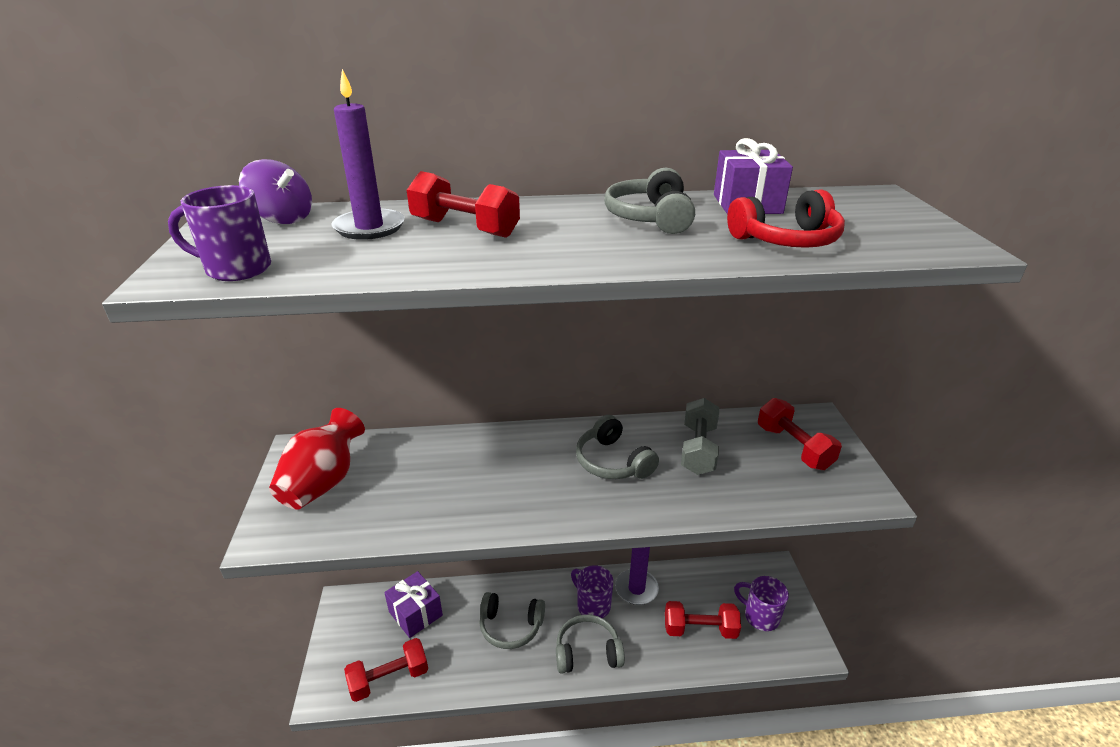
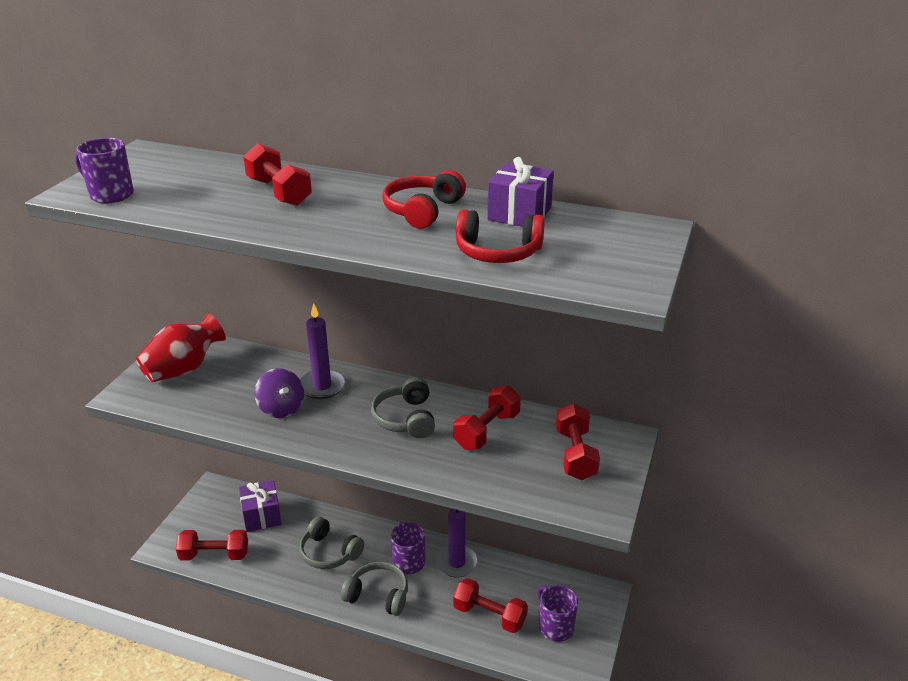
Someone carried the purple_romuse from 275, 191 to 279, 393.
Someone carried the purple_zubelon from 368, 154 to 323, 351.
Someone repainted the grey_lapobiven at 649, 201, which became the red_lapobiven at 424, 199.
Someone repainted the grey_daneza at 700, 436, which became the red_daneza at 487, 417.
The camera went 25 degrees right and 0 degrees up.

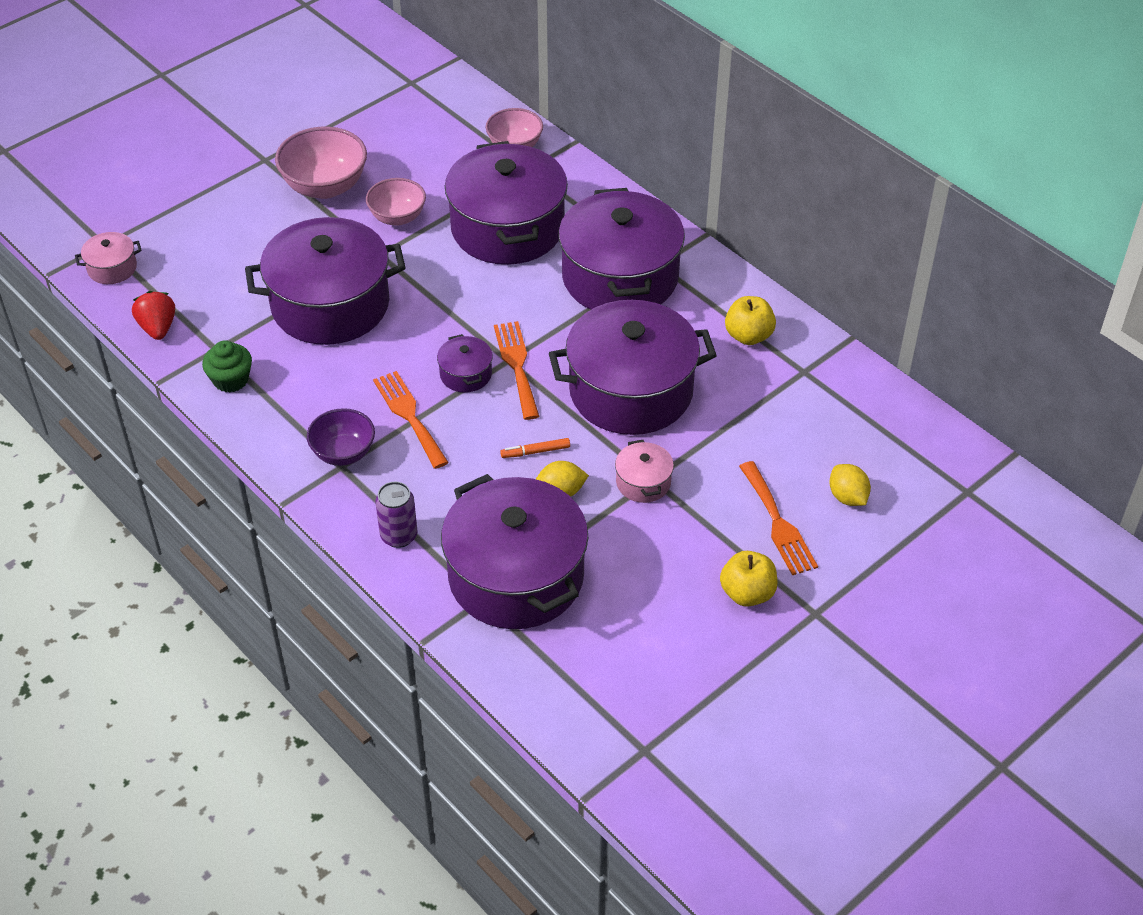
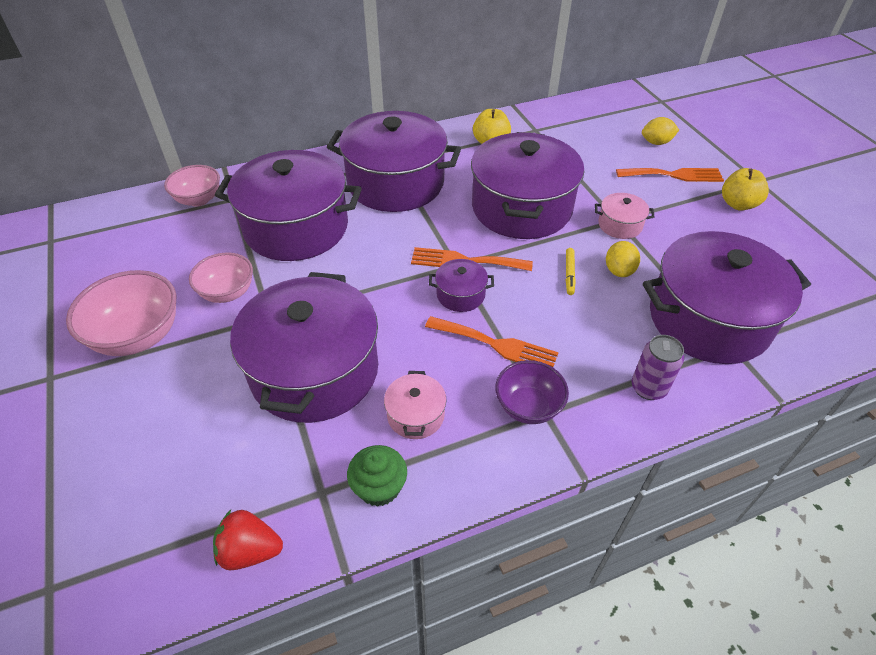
Someone carried the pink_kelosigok from 108, 258 to 415, 405.
Someone repainted the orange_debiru at 535, 448, which became the yellow_debiru at 571, 271.
Someone rotated the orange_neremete at 411, 420 by 150 degrees counterclockwise.
The camera went 70 degrees left and 0 degrees up.

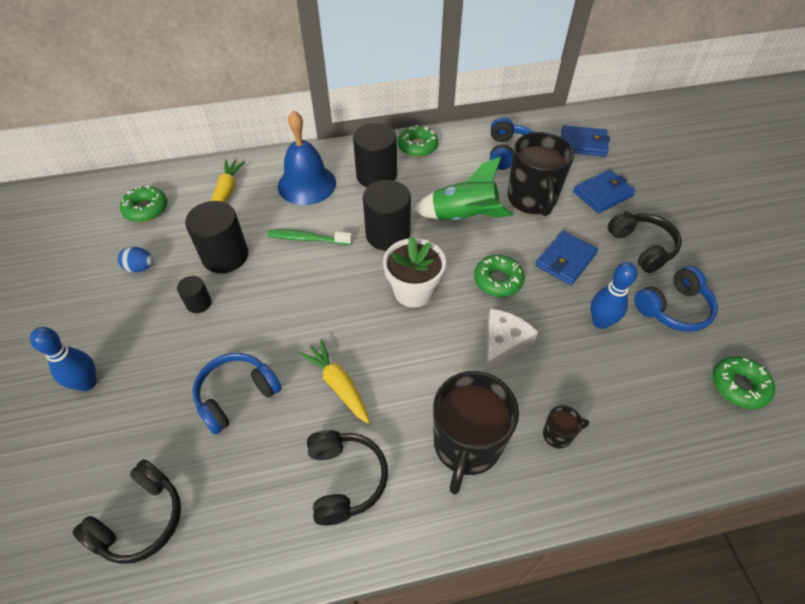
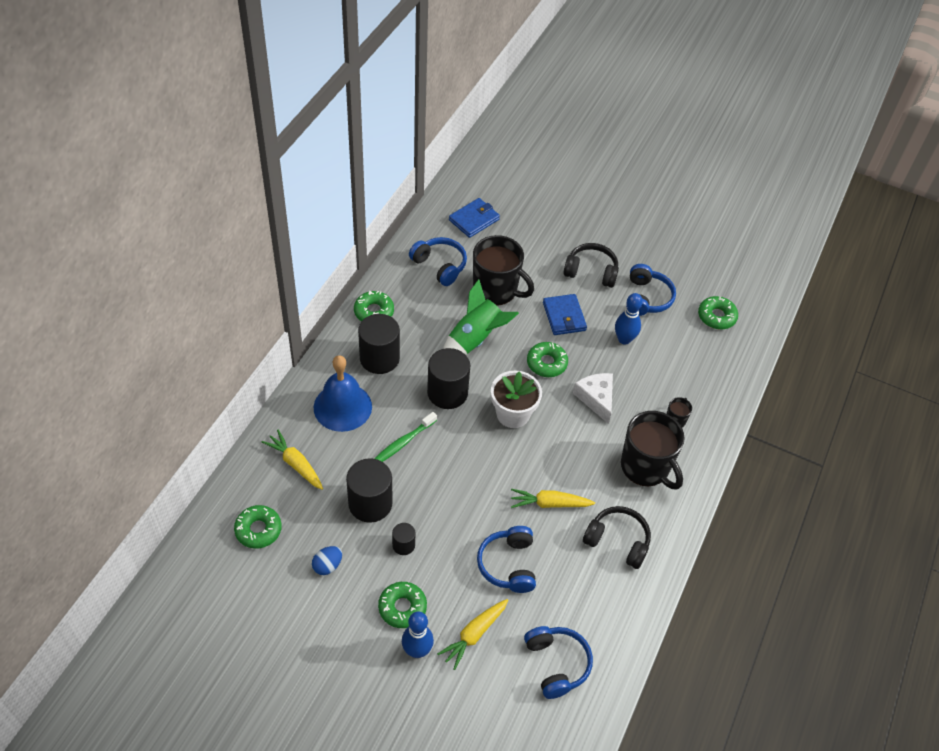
Someone took away the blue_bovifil at 604, 191.
Someone put down the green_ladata at 402, 605.
Someone put down the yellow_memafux at 472, 634.
Someone repainted the black_lapobiven at 127, 511, which became the blue_lapobiven at 558, 662.
The camera went 55 degrees left and 0 degrees up.

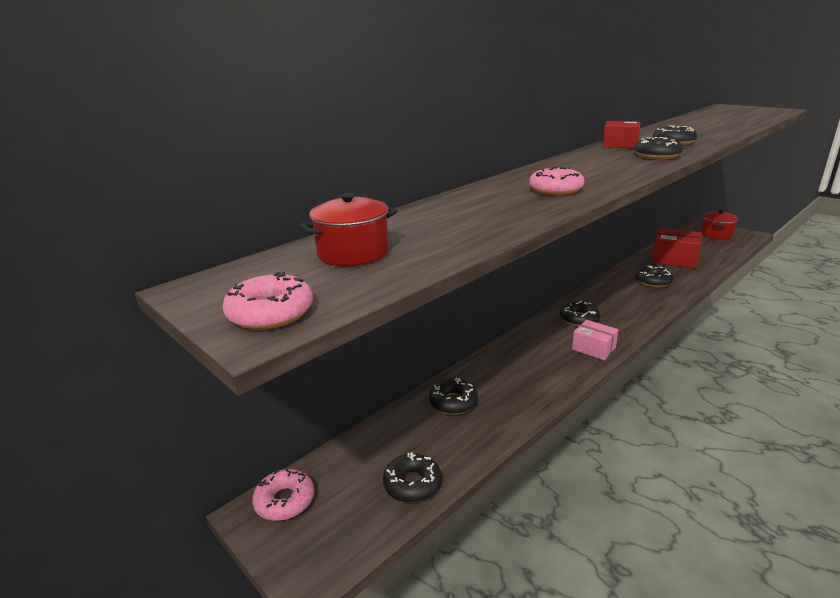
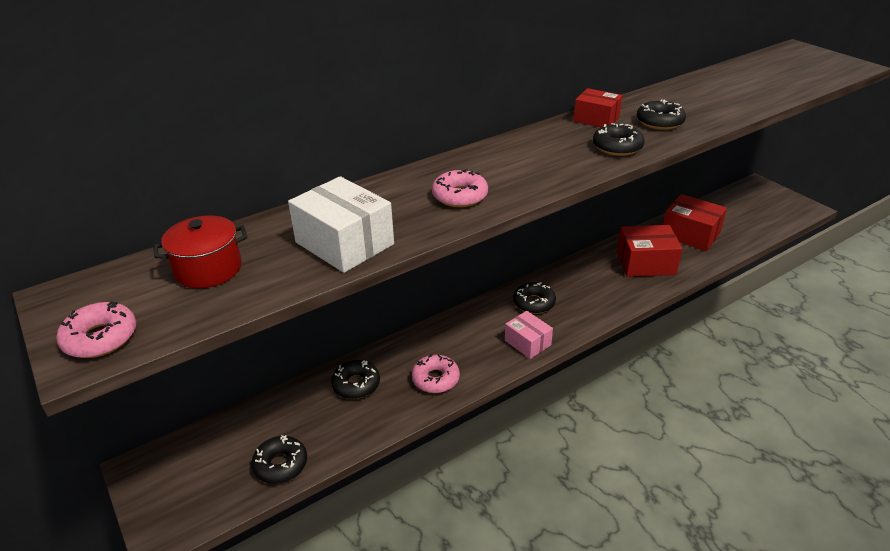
Someone took away the red_kelosigok at 719, 225.
Someone put down the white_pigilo at 341, 224.
Someone carried the pink_ladata from 283, 494 to 436, 373.
Someone swapped the black_ladata at 654, 276 for the red_pigilo at 649, 251.
The camera went 10 degrees right and 10 degrees up.

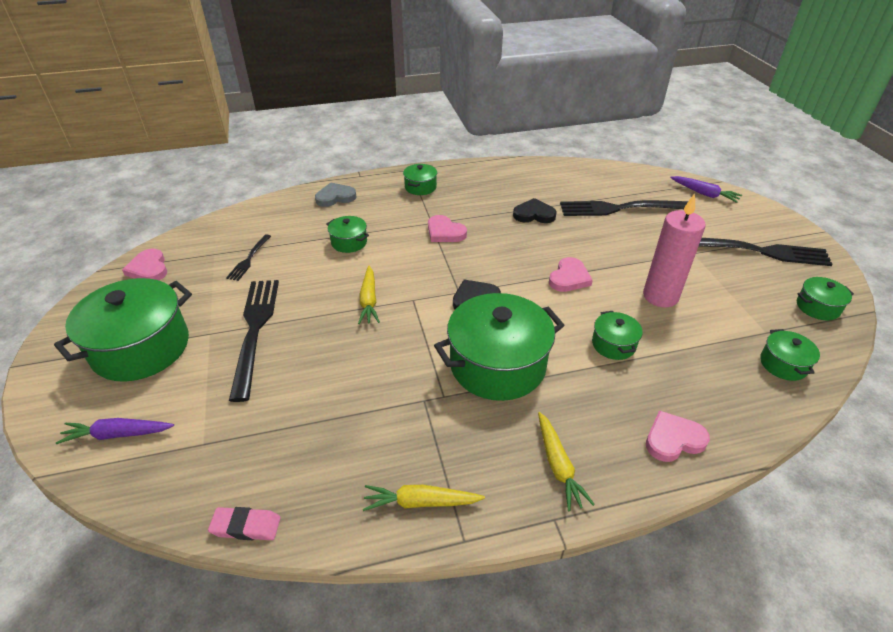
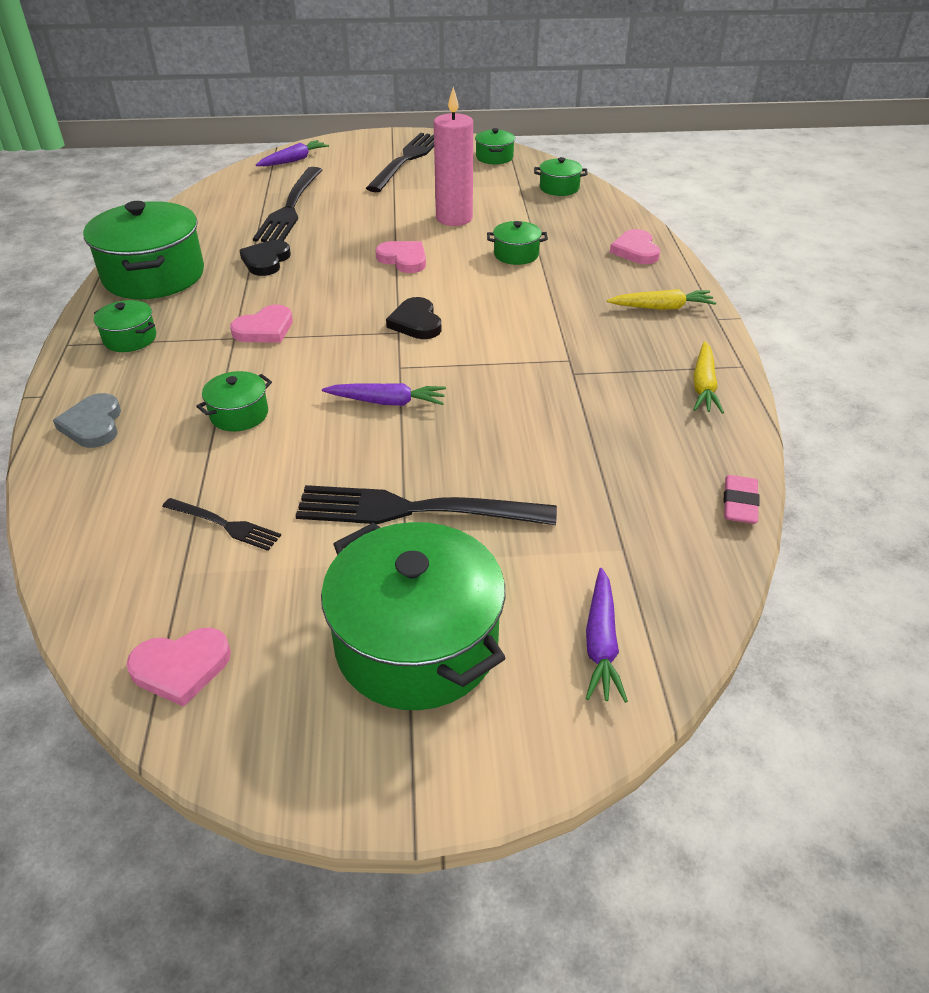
Someone carried the green_kelosigok from 499, 347 to 143, 250.
Someone repainted the yellow_memafux at 369, 295, which became the purple_memafux at 384, 394.
The camera went 80 degrees left and 0 degrees up.

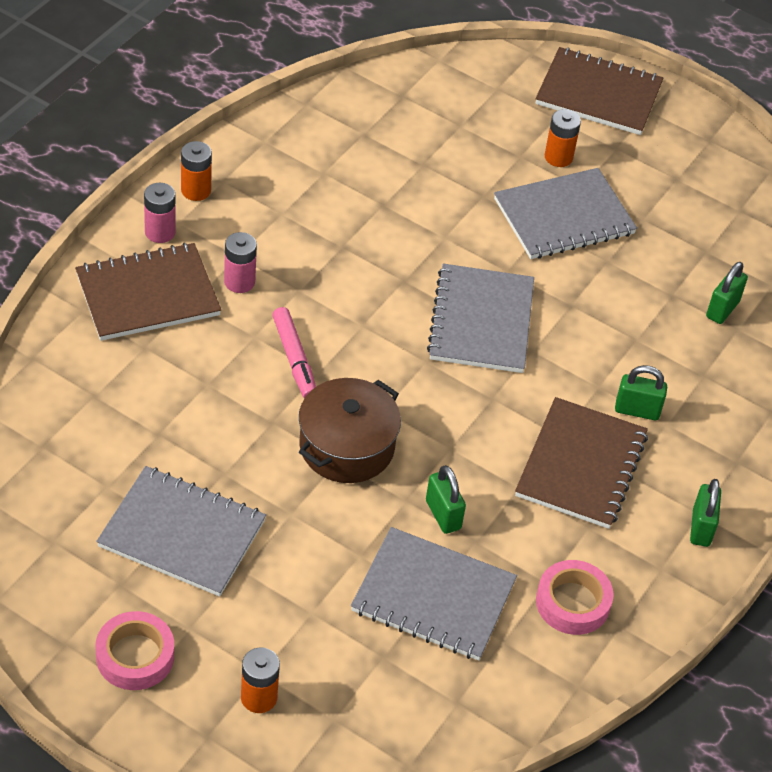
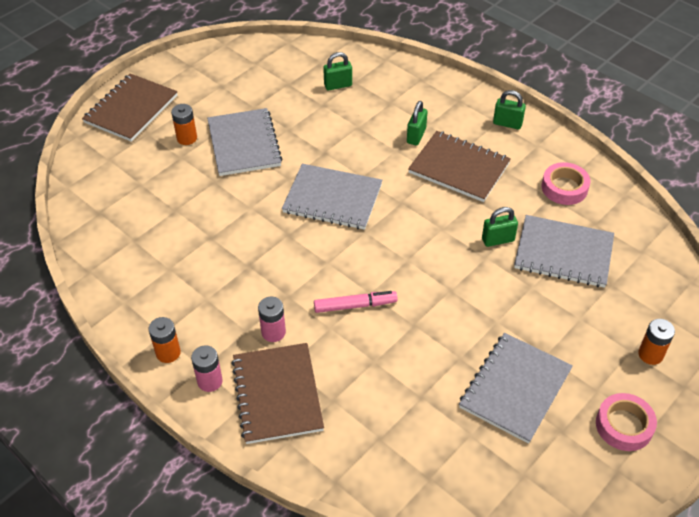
Someone took away the brown_kelosigok at 350, 430.
Someone rotated the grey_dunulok at 434, 594 by 75 degrees clockwise.
Someone rotated the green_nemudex at 727, 293 by 60 degrees counterclockwise.
The camera went 75 degrees left and 0 degrees up.

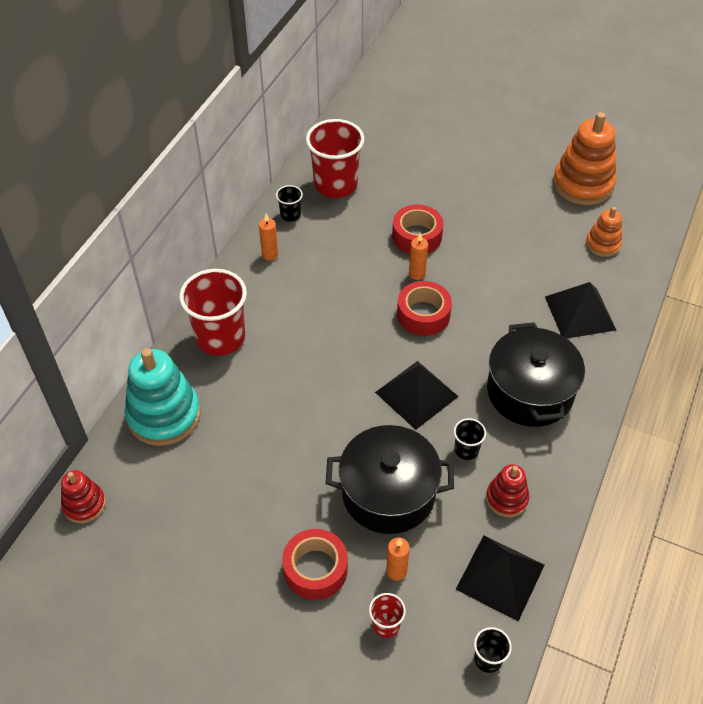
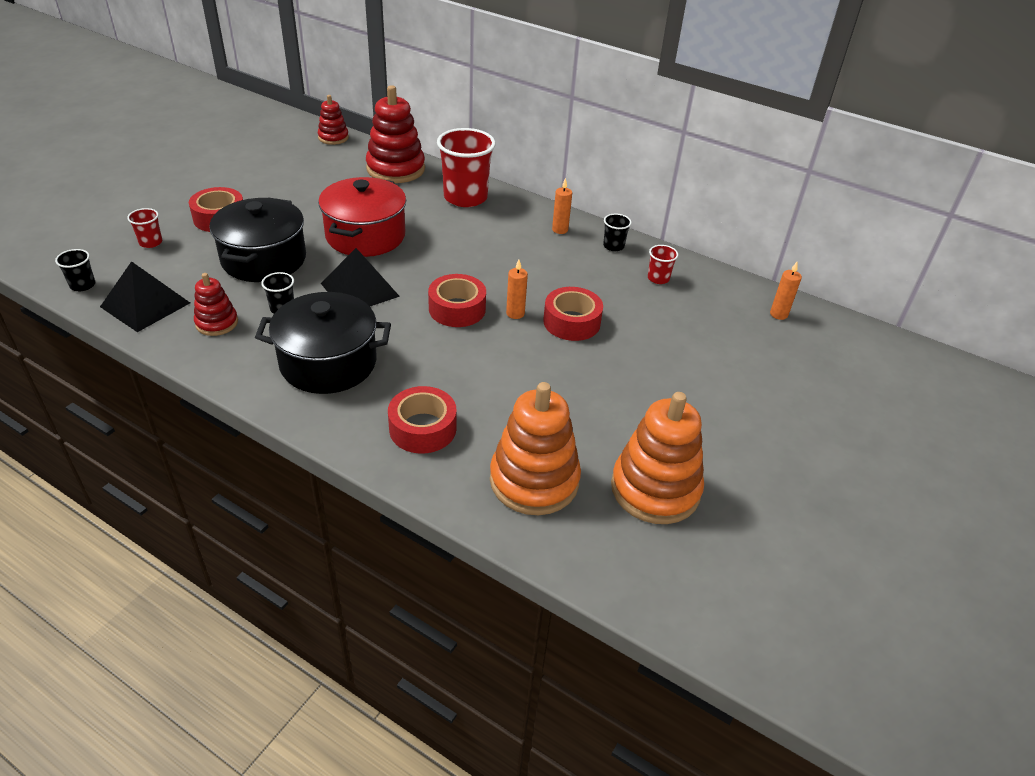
Someone put down the red_kelosigok at 362, 217.
Someone carried the orange_zubelon from 398, 559 to 786, 291.
Someone swapped the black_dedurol at 580, 310 for the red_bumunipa at 422, 420.
Someone repainted the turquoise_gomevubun at 162, 397, which became the red_gomevubun at 395, 134.
Someone scaled the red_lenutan at 335, 158 by 0.46.
Someone scaled the orange_gomevubun at 604, 232 by 1.84.
The camera went 95 degrees right and 10 degrees down.

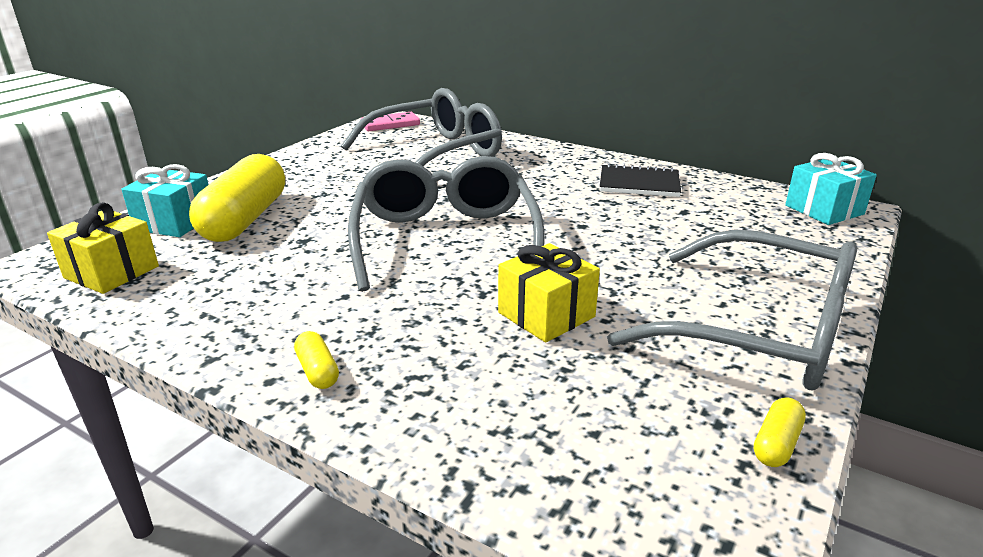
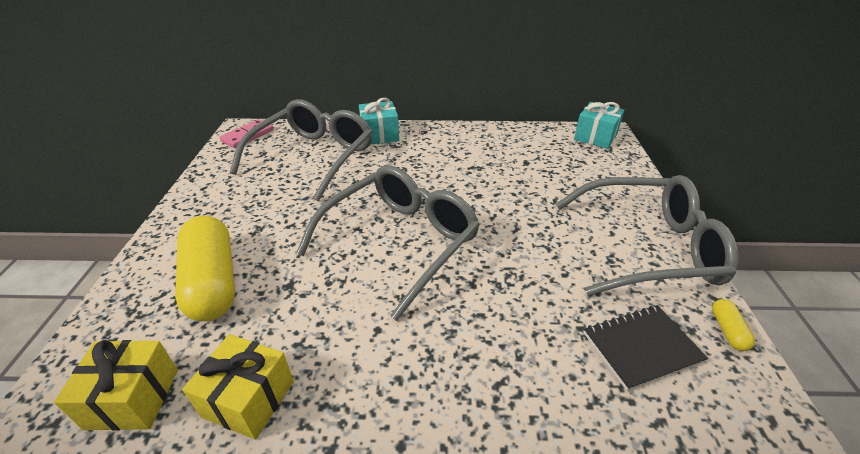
Someone took away the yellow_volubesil at 316, 360.
Someone carried the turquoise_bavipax from 165, 200 to 379, 121.
Someone carried the yellow_bavipax from 549, 293 to 238, 387.
Someone carried the black_dunulok from 640, 180 to 646, 348.
Someone rotated the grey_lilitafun at 446, 224 by 75 degrees clockwise.
The camera went 30 degrees left and 10 degrees up.

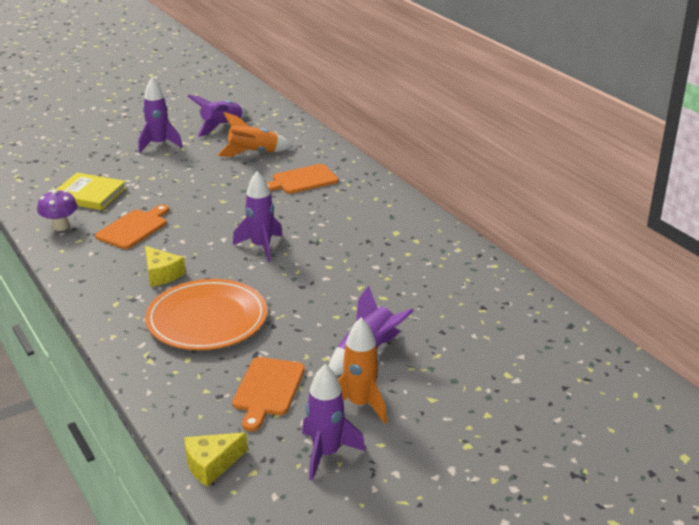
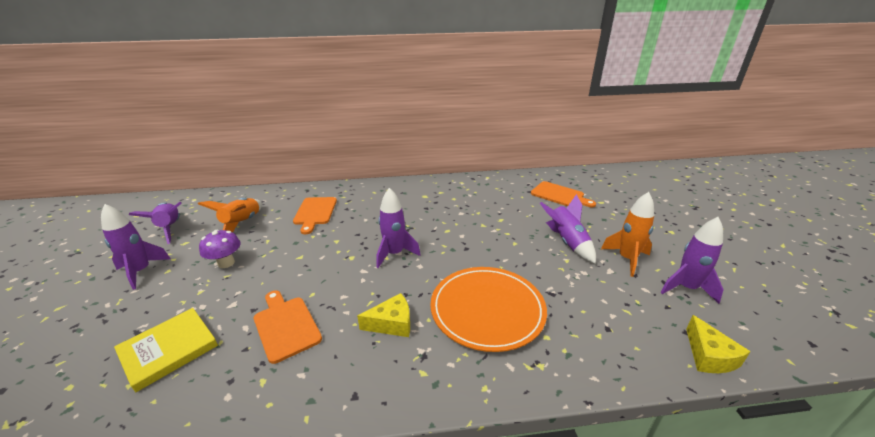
Someone carried the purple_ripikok from 57, 210 to 219, 249.
Someone carried the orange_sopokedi from 268, 394 to 563, 194.
The camera went 65 degrees left and 0 degrees up.

